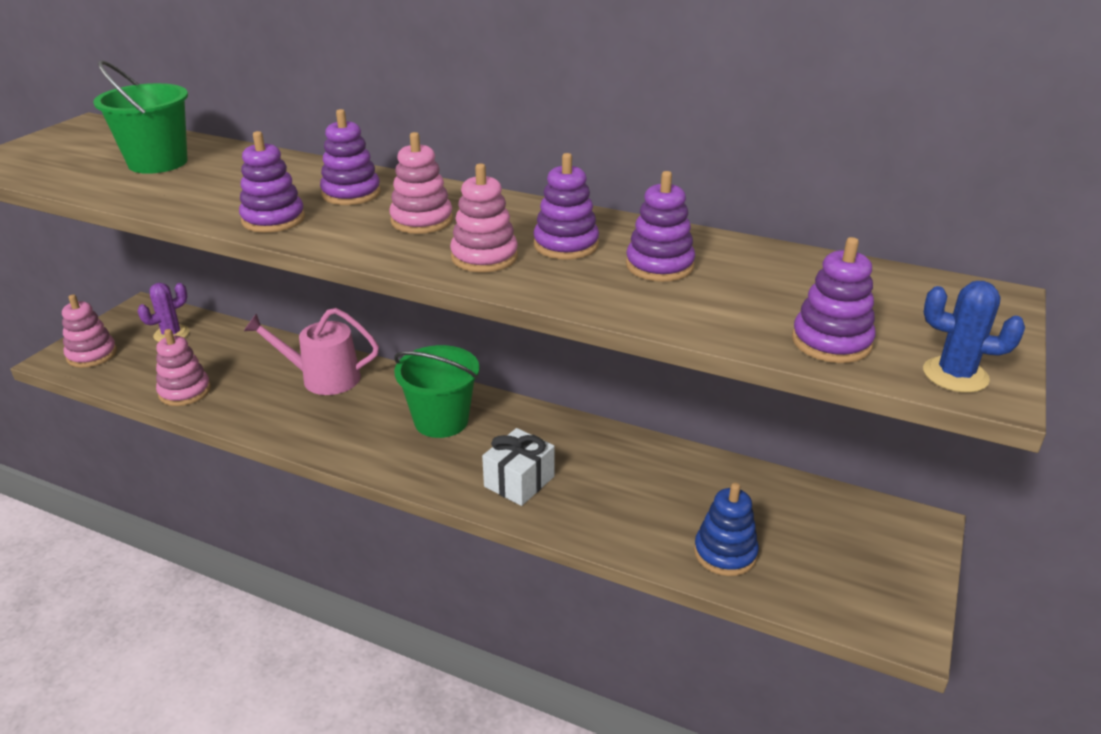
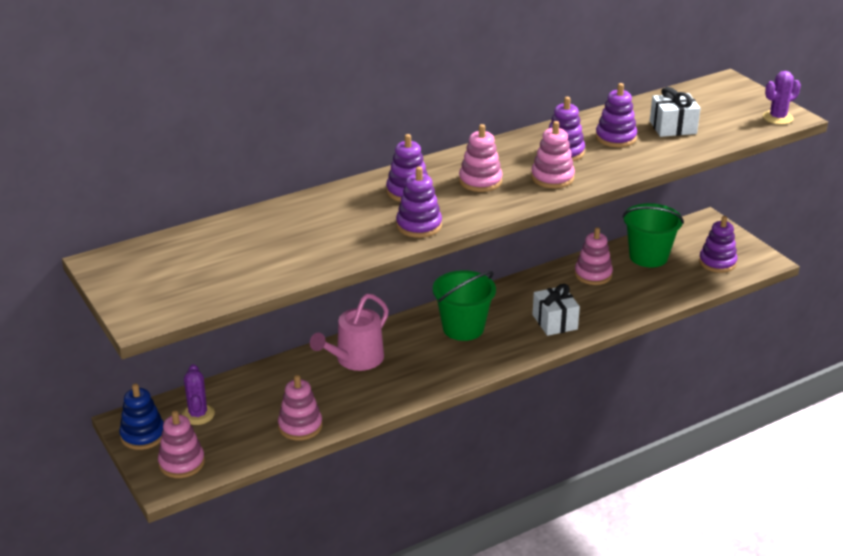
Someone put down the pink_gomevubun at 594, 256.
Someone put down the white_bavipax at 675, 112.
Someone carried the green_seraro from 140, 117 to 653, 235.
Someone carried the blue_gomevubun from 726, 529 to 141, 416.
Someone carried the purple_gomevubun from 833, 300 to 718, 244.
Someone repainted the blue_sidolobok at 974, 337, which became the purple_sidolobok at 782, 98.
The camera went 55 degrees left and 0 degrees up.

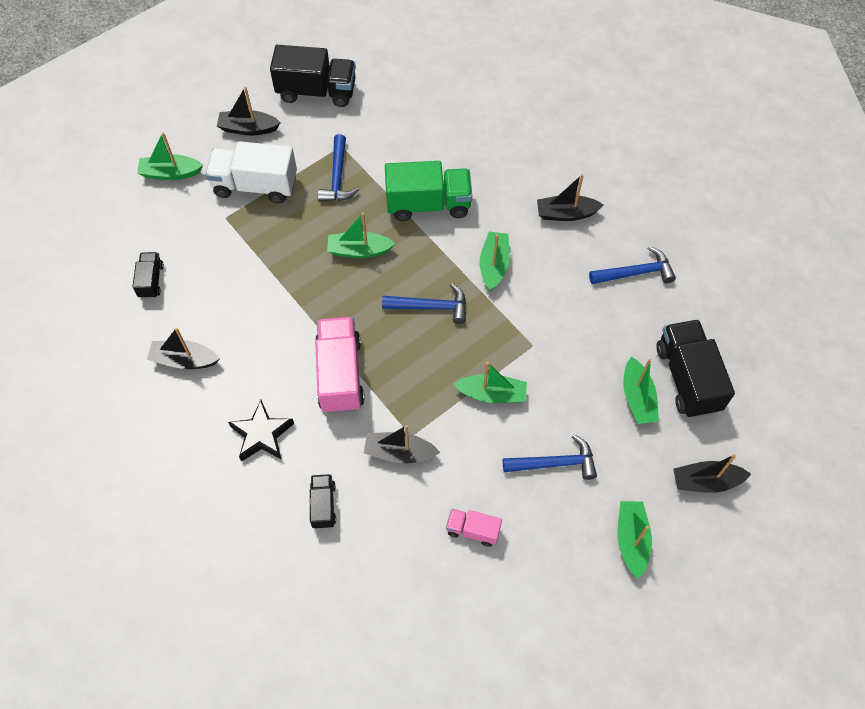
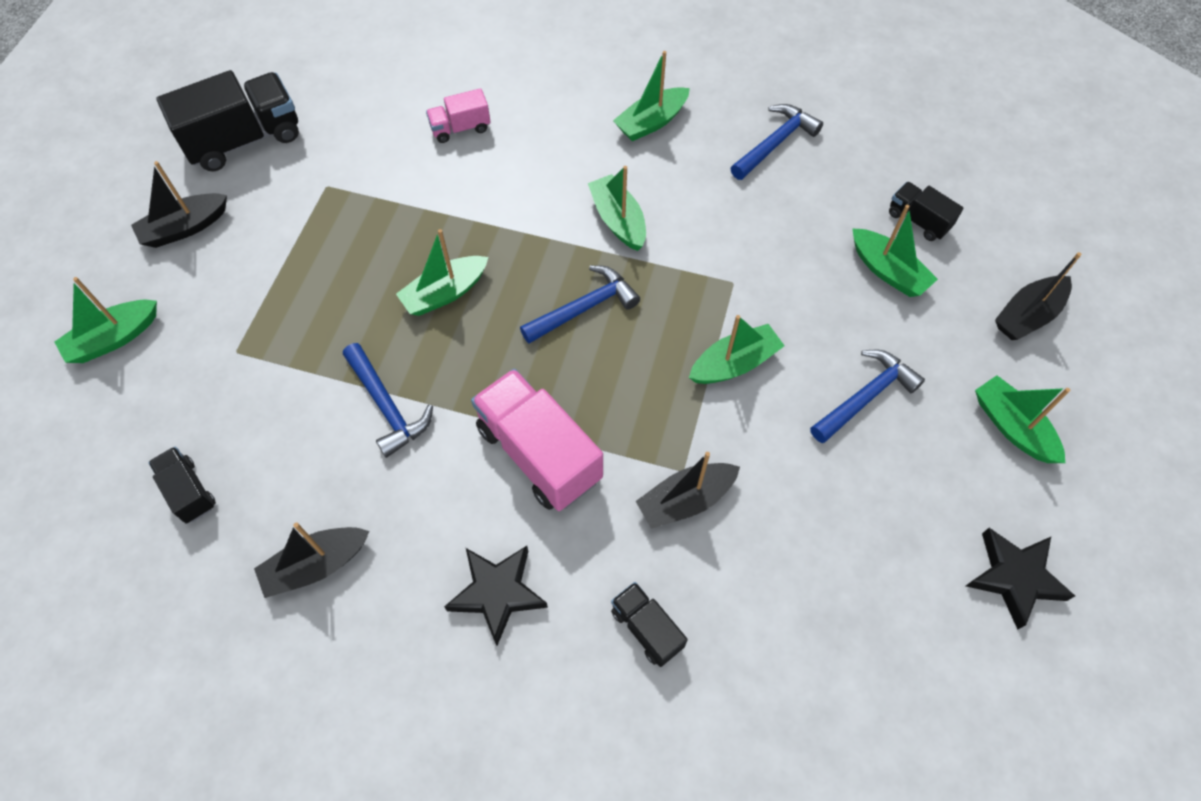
Someone took away the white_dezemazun at 251, 172.
Someone took away the green_dezemazun at 428, 191.
Someone put down the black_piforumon at 1020, 578.
Someone carried the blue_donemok from 338, 168 to 388, 400.
Someone carried the pink_dezemazun from 474, 528 to 458, 115.
Someone repainted the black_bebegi at 570, 197, which became the green_bebegi at 651, 96.
Someone scaled the black_dezemazun at 696, 368 by 0.52.
The camera went 35 degrees left and 0 degrees up.

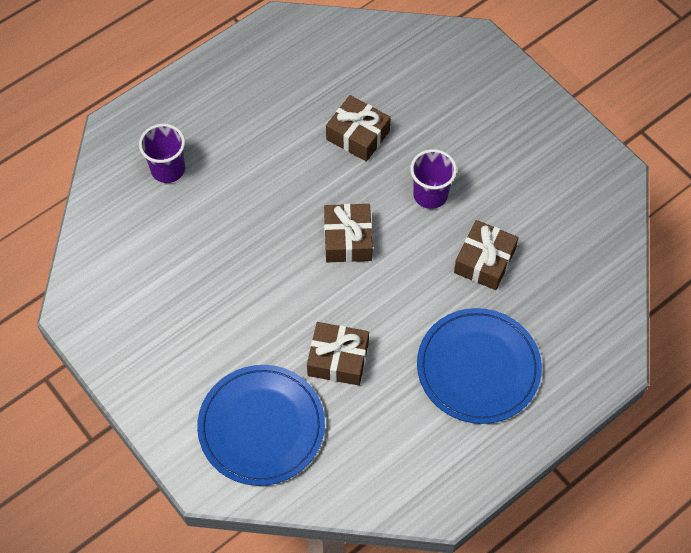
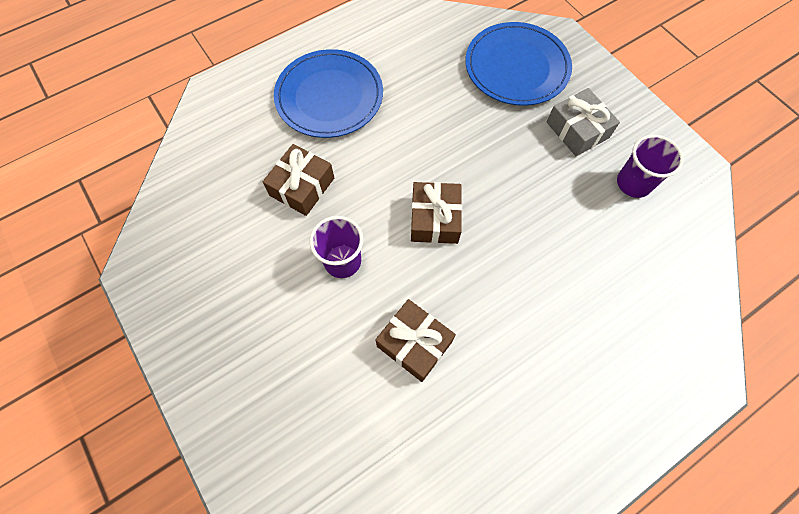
Someone took away the brown_bavipax at 338, 354.
Someone put down the grey_bavipax at 583, 122.
Someone carried the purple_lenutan from 162, 153 to 650, 166.
The camera went 175 degrees left and 5 degrees up.

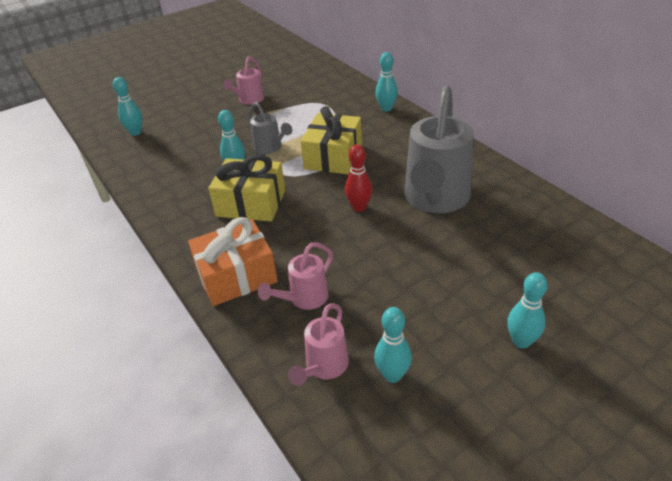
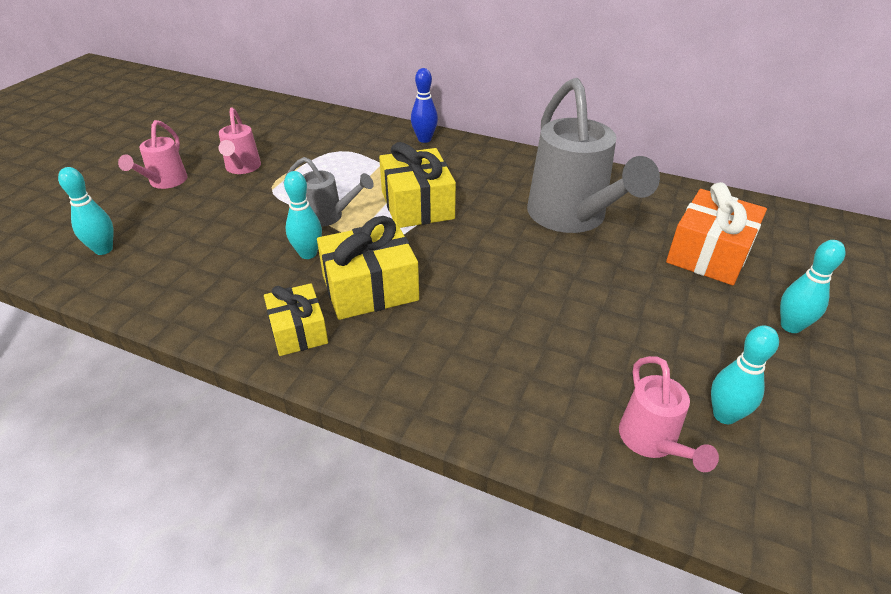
Someone took away the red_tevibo at 359, 178.
Someone put down the yellow_bavipax at 296, 319.
Someone carried the orange_bavipax from 233, 261 to 716, 233.
Someone carried the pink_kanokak from 295, 276 to 153, 154.
Someone repainted the turquoise_tevibo at 386, 82, which became the blue_tevibo at 424, 105.
The camera went 35 degrees left and 0 degrees up.

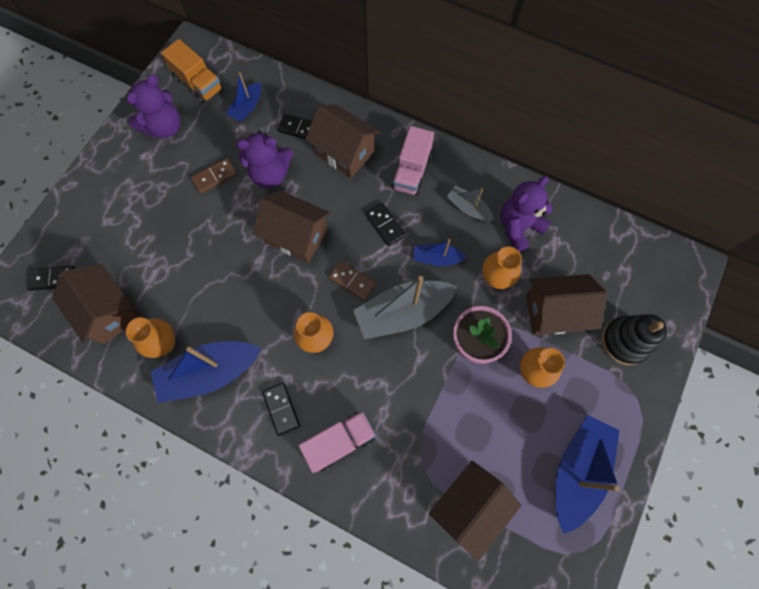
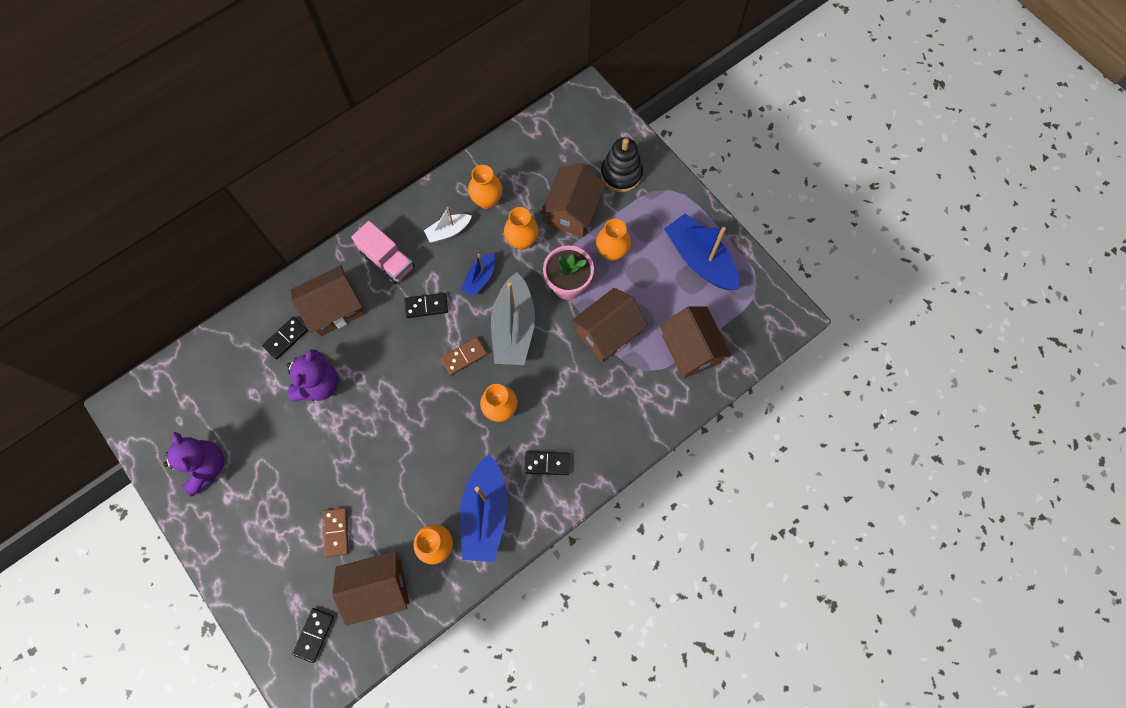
Someone took away the orange_dezemazun at 192, 71.
Someone took away the blue_bebegi at 243, 97.
Someone took away the pink_dezemazun at 337, 442.
Someone carried the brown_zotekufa from 214, 176 to 336, 532.
Someone carried the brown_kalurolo from 291, 226 to 609, 325.
Someone swapped the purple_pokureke at 526, 214 for the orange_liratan at 485, 187.
Someone repainted the grey_bebegi at 470, 204, which became the white_bebegi at 448, 225.
The camera went 65 degrees left and 0 degrees up.

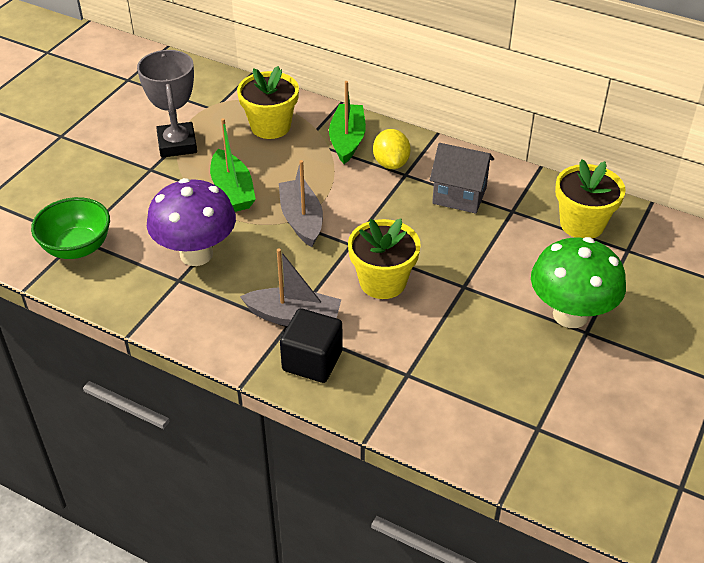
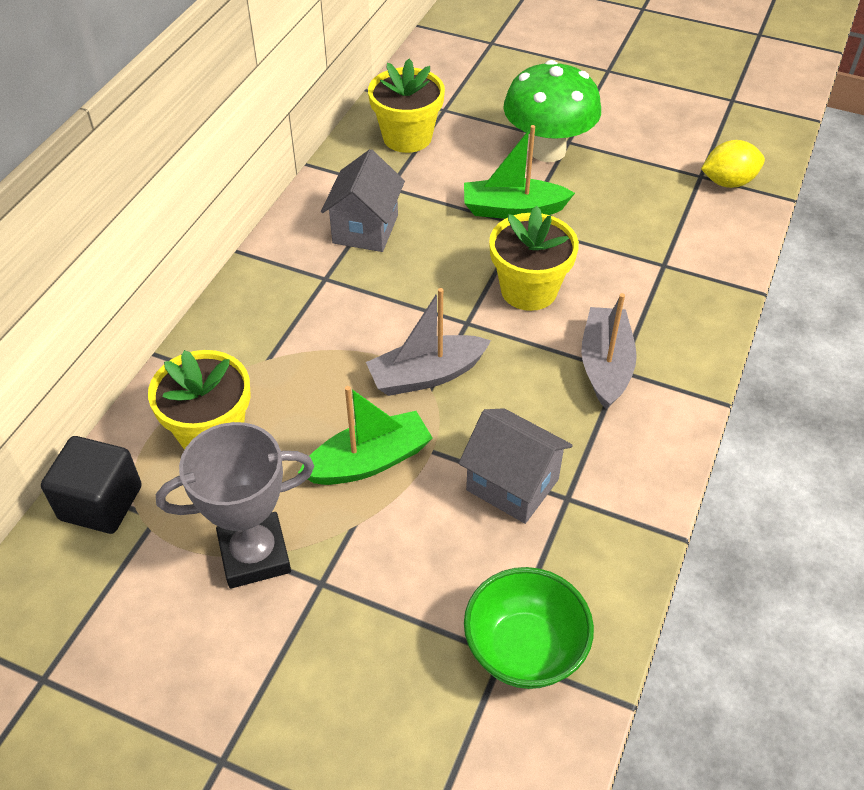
Someone carried the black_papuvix from 311, 345 to 91, 485.
Someone carried the green_bebegi from 347, 122 to 519, 172.
Someone carried the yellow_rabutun from 392, 149 to 733, 164.
Someone swapped the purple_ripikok at 191, 222 for the grey_kalurolo at 515, 466.
The camera went 95 degrees left and 5 degrees up.

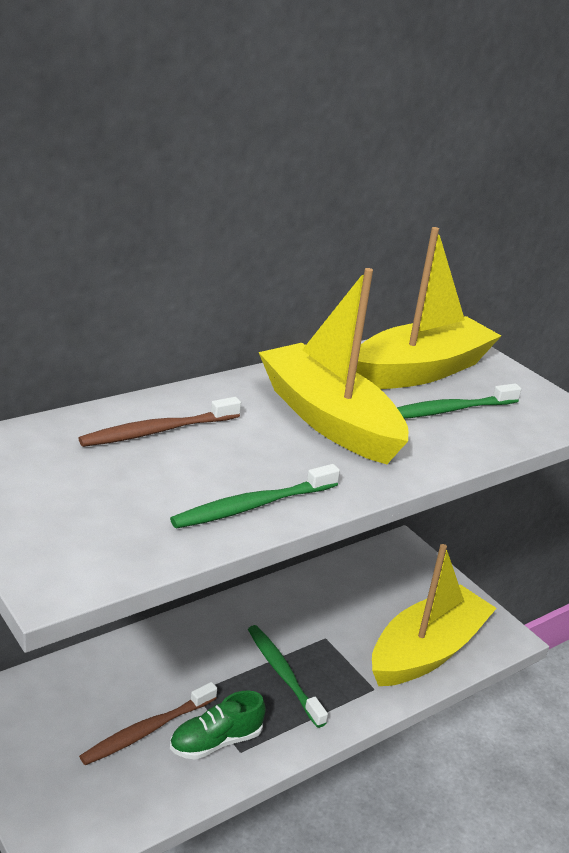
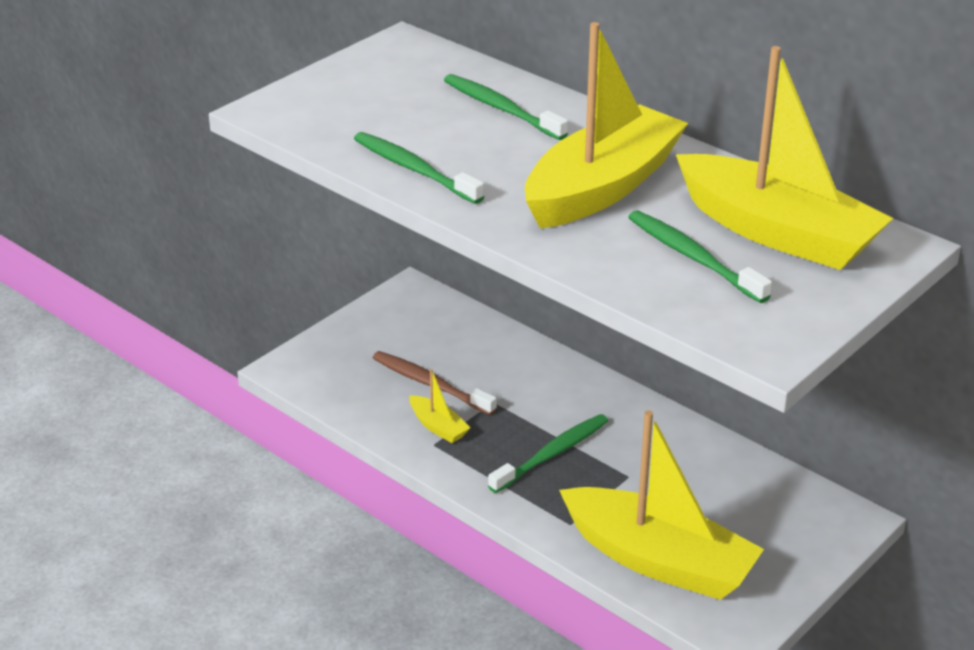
Someone swapped the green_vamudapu at 218, 725 for the yellow_bebegi at 439, 406.
Someone repainted the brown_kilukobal at 159, 422, which became the green_kilukobal at 506, 107.
The camera went 80 degrees right and 5 degrees up.

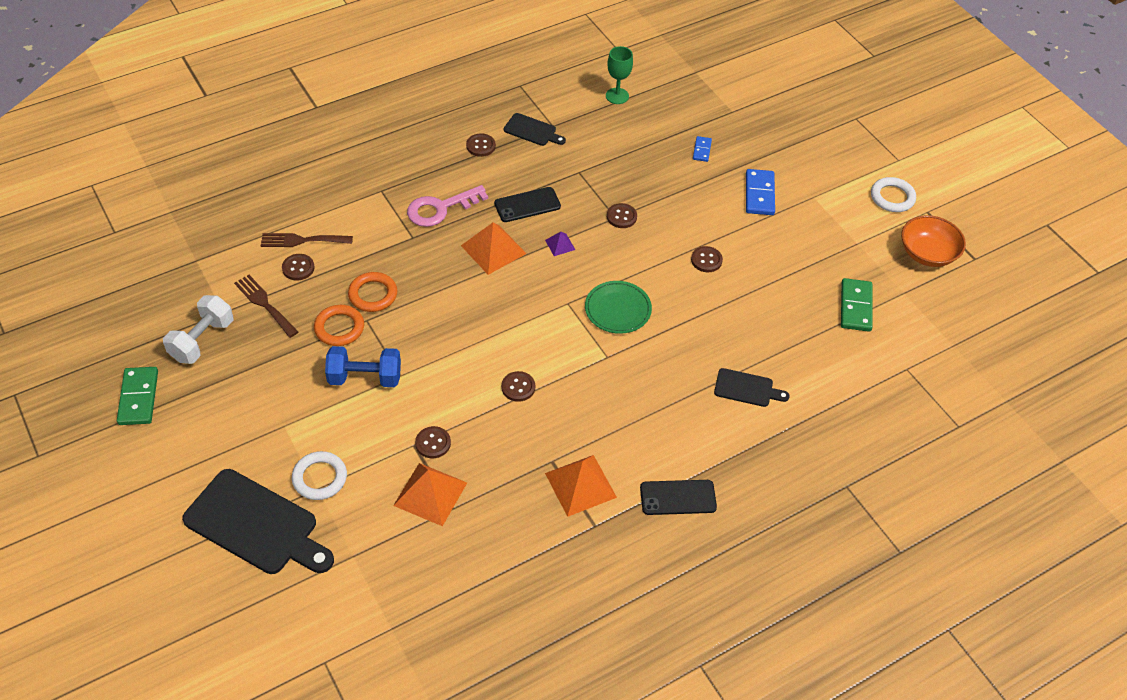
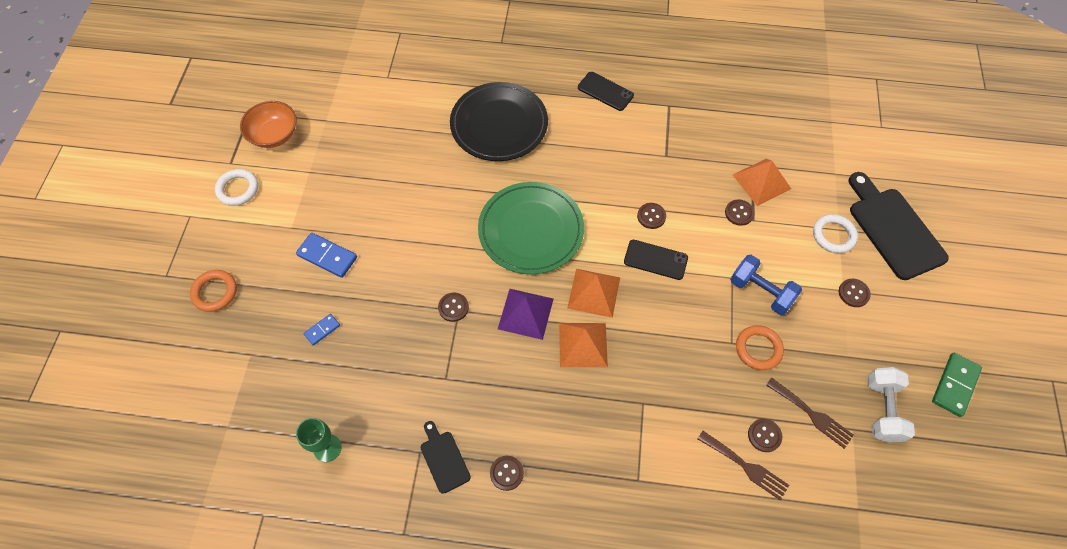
Someone took away the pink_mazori at 447, 206.
Someone took away the green_zotekufa at 857, 305.
Someone carried the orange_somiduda from 372, 292 to 213, 291.
Someone carried the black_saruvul from 527, 204 to 656, 260.
Someone carried the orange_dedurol from 581, 486 to 593, 293.
Someone carried the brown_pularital from 707, 259 to 855, 293.
Someone swapped the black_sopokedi at 752, 387 for the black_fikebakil at 499, 121.
Someone rotated the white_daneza at 198, 329 by 60 degrees counterclockwise.
Someone rotated the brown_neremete at 266, 306 by 45 degrees counterclockwise.
Someone rotated the blue_zotekufa at 760, 192 by 75 degrees clockwise.
Someone scaled the purple_dedurol at 560, 244 by 2.02.
Someone scaled the green_fikebakil at 618, 307 by 1.77.
The camera went 140 degrees left and 10 degrees up.

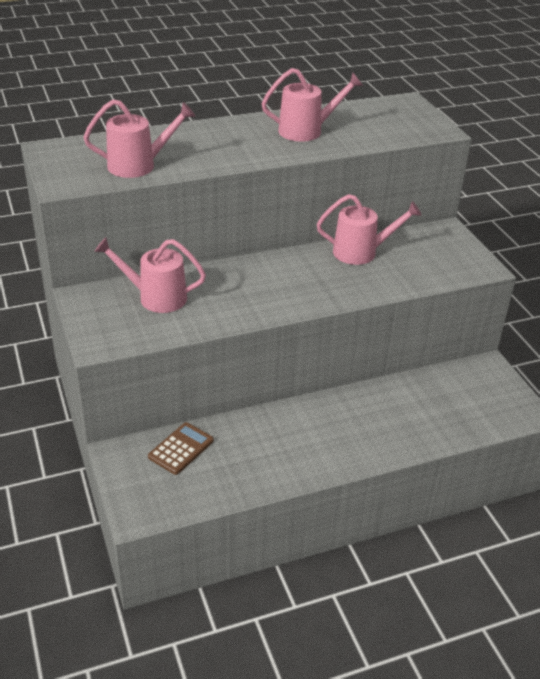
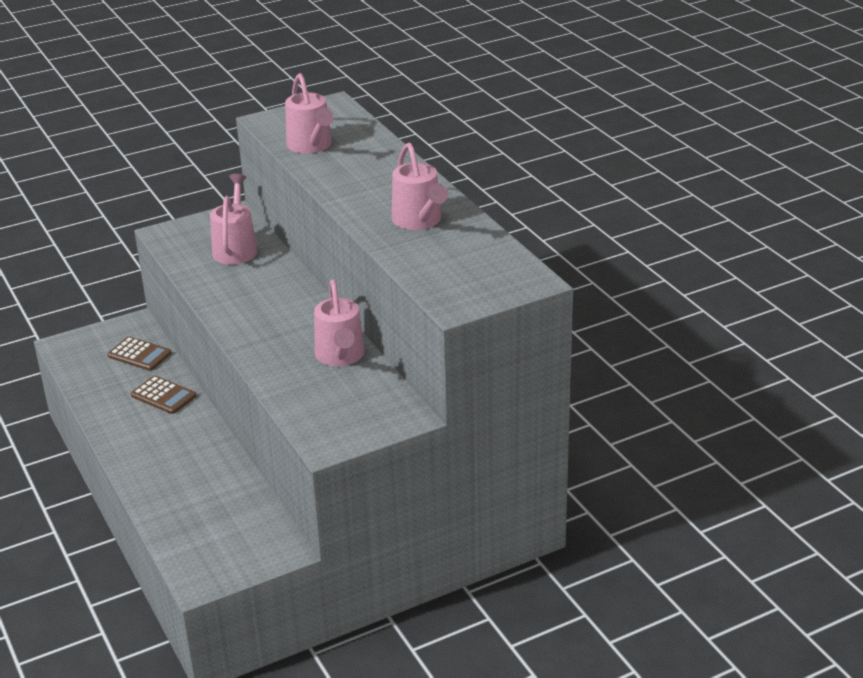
Someone put down the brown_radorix at 164, 394.
The camera went 85 degrees right and 5 degrees down.

